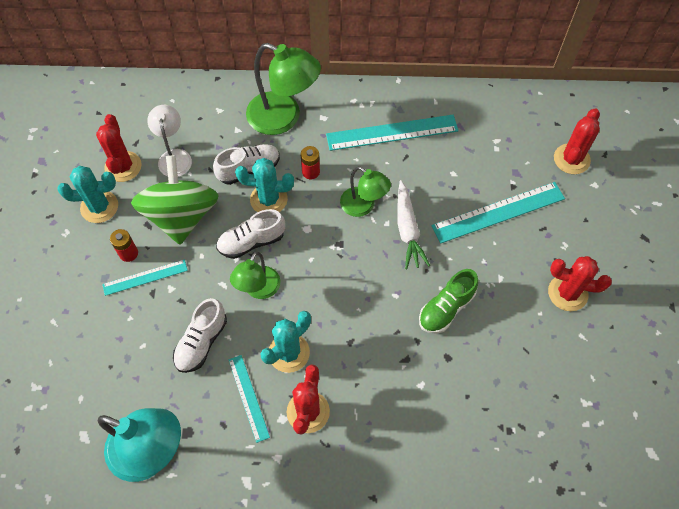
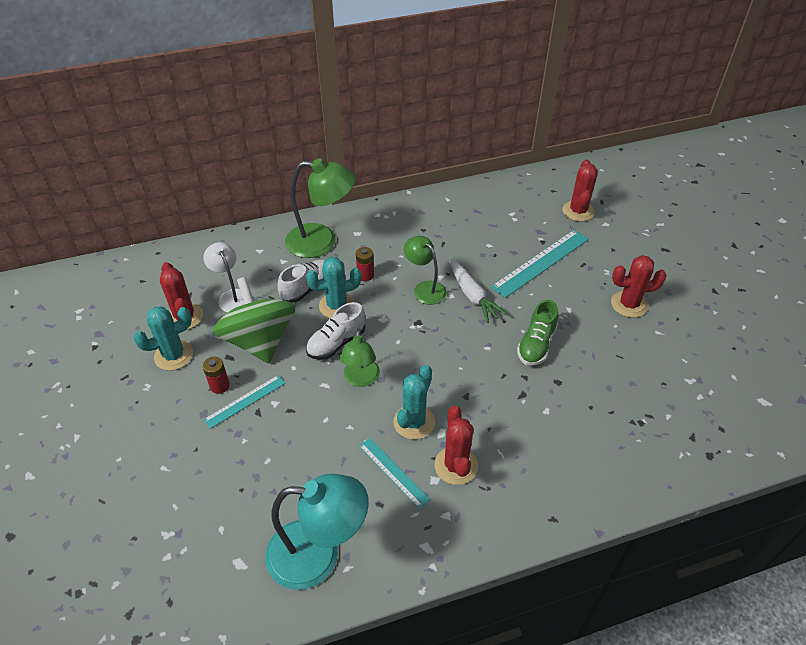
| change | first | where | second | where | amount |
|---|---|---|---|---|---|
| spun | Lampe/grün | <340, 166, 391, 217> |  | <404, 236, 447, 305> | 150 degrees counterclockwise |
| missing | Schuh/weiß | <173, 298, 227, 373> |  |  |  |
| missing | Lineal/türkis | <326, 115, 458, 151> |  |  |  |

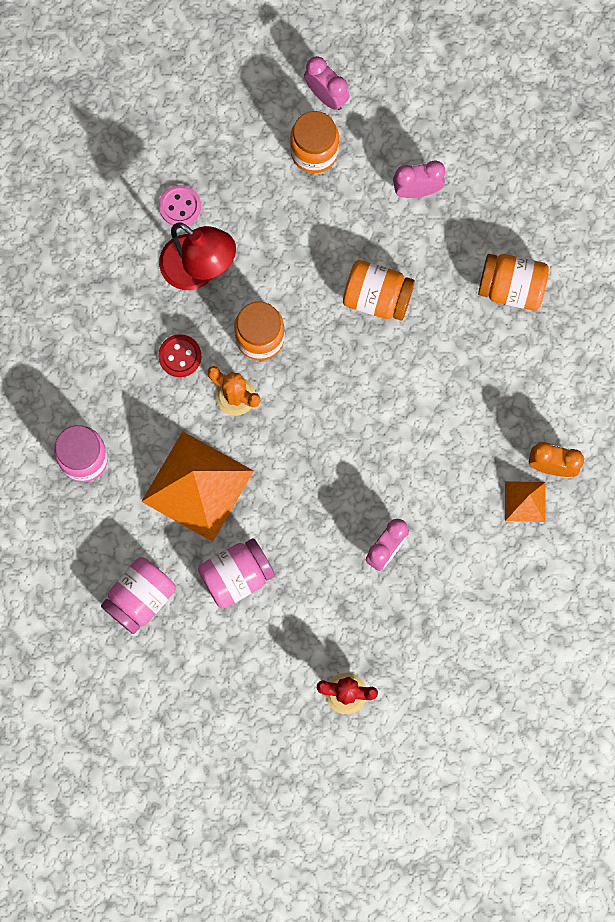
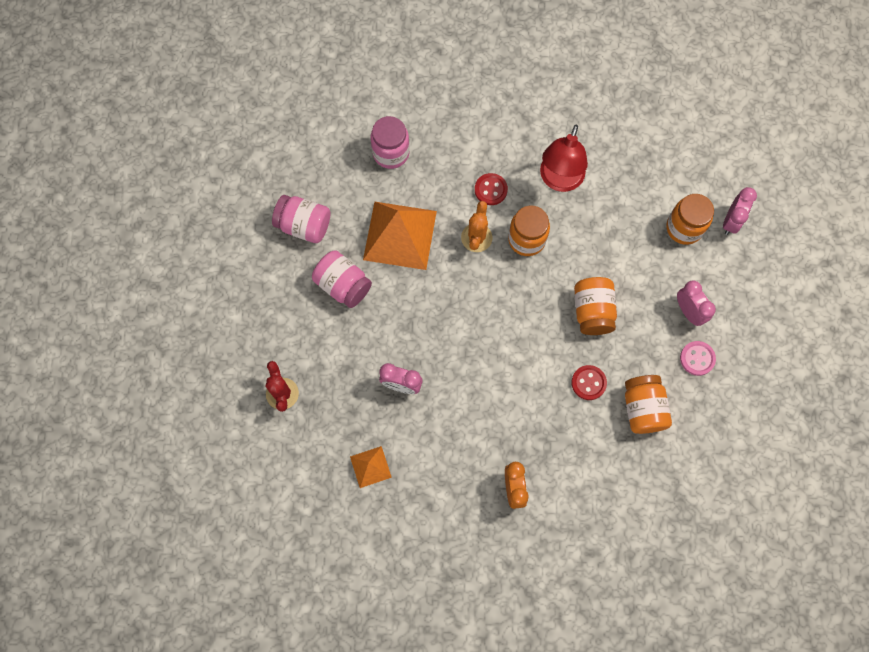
| change | first | where | second | where | amount |
|---|---|---|---|---|---|
| relocated | Pyramide/orange | <505, 481, 545, 522> |  | <350, 446, 392, 488> |  |
| appeared |  |  | Knopf/rot | <571, 365, 607, 400> |  |
| relocated | Knopf/rosa | <159, 185, 201, 226> |  | <680, 341, 716, 376> |  |

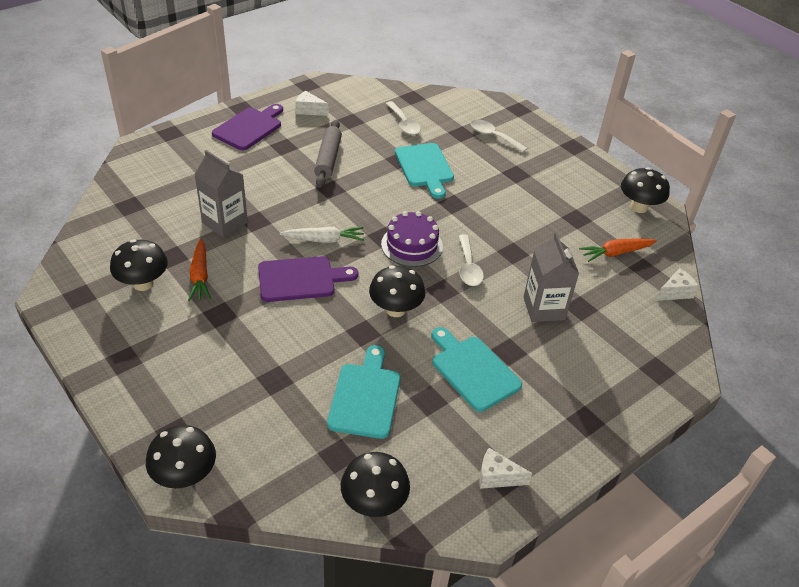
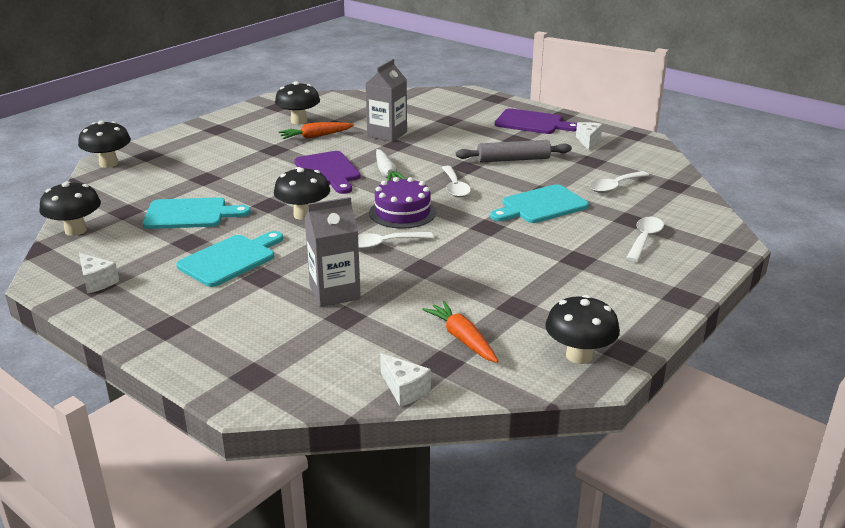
| change | first | where | second | where | amount |
|---|---|---|---|---|---|
| spun | Käse/weiß | <479, 448, 532, 489> |  | <79, 253, 119, 294> | 135 degrees clockwise |
| appeared |  |  | Löffel/weiß | <442, 166, 471, 198> |  |

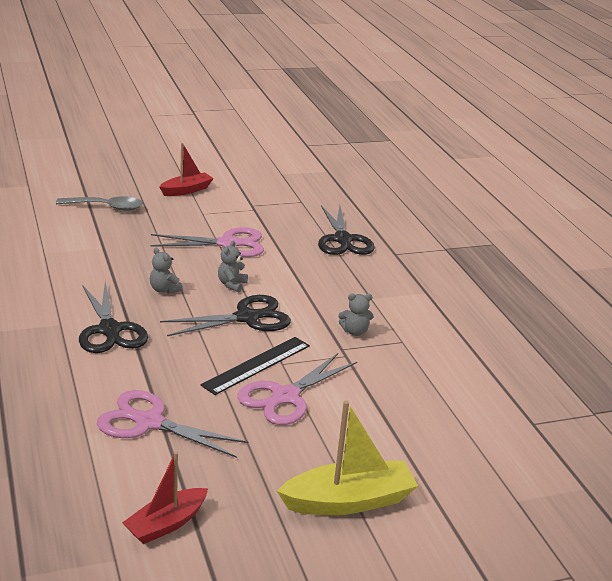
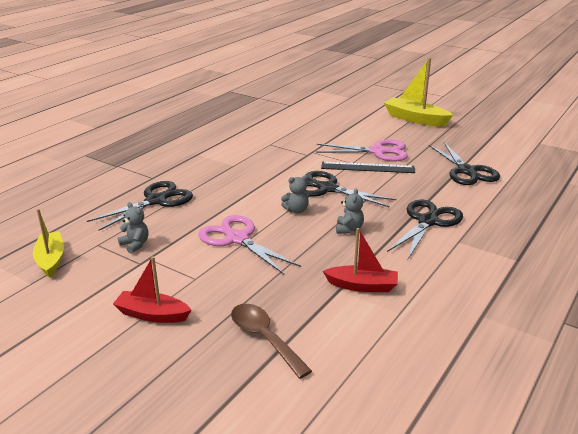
| change | first | where | second | where | amount |
|---|---|---|---|---|---|
| appeared |  |  | Boot/gelb | <33, 209, 64, 278> |  |
| relocated | Teddybär/grau | <338, 293, 373, 336> |  | <118, 202, 149, 254> |  |
| colour | Löffel/grau | <56, 196, 143, 211> | Löffel/braun | <231, 304, 312, 379> |  |
| relocated | Boot/rot | <122, 452, 208, 544> |  | <323, 228, 398, 292> |  |
| colour | Schere/rosa | <97, 390, 248, 458> | Schere/schwarz | <429, 142, 500, 185> |  |

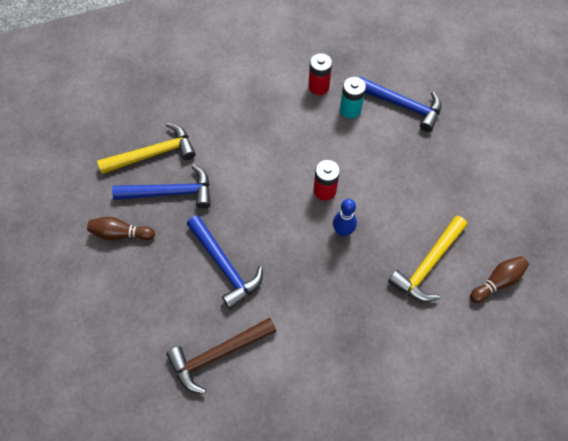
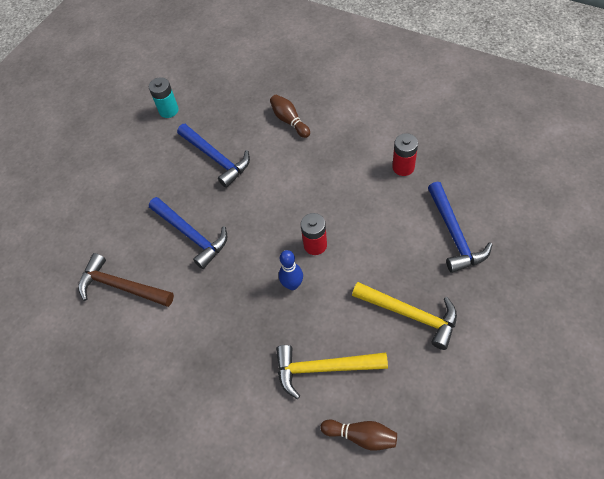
| change | first | where | second | where | amount |
|---|---|---|---|---|---|
| relocated | Batterie/türkis | <340, 77, 366, 118> |  | <149, 77, 179, 118> |  |
| spun | Hammer/blau | <187, 215, 263, 309> |  | <149, 197, 227, 269> | 60 degrees counterclockwise |
| relocated | Bowlingkegel/braun | <87, 217, 155, 240> |  | <270, 95, 310, 138> |  |
| relocated | Hammer/gelb | <97, 123, 196, 174> |  | <352, 282, 457, 350> |  |

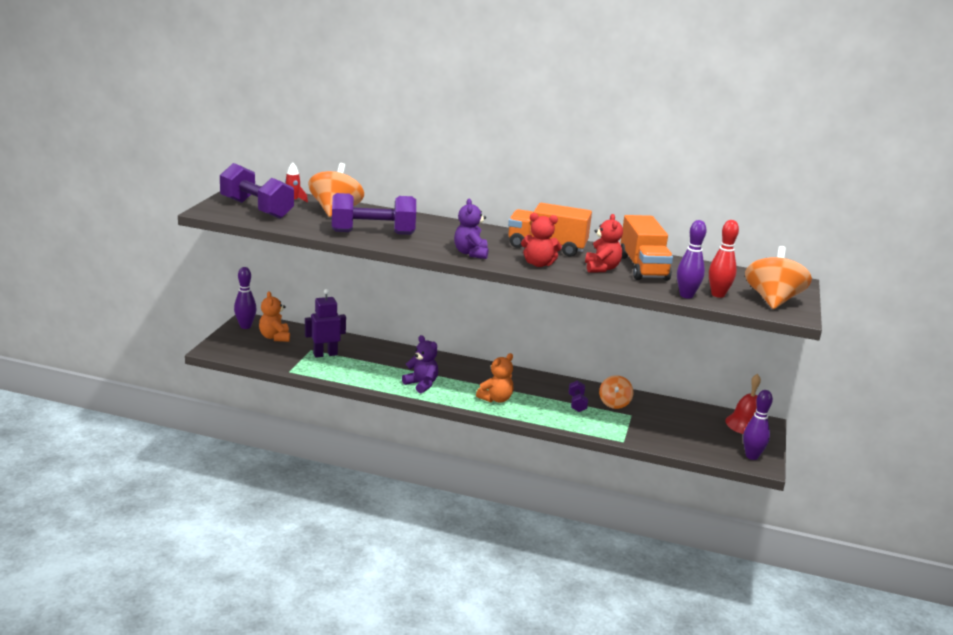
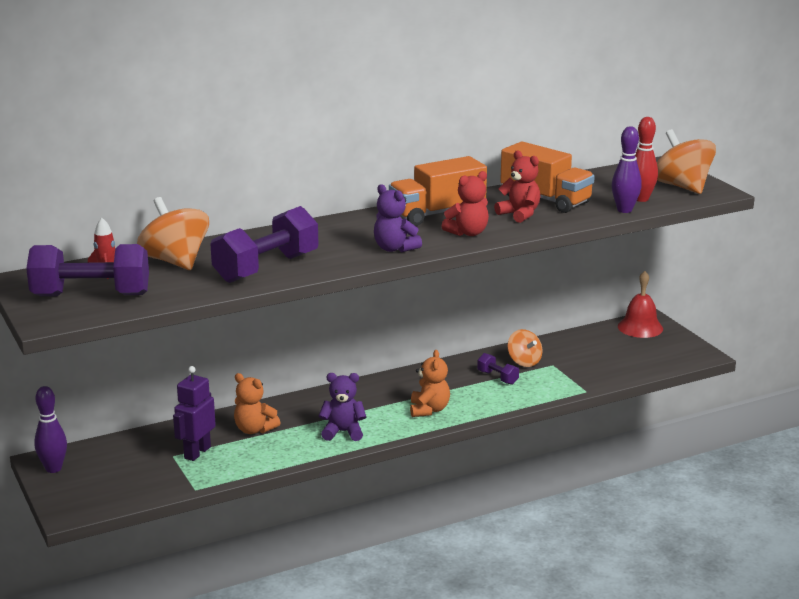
| change | first | where | second | where | amount |
|---|---|---|---|---|---|
| relocated | Teddybär/orange | <259, 291, 290, 342> |  | <234, 373, 280, 434> |  |
| missing | Bowlingkegel/lila | <743, 390, 773, 460> |  |  |  |

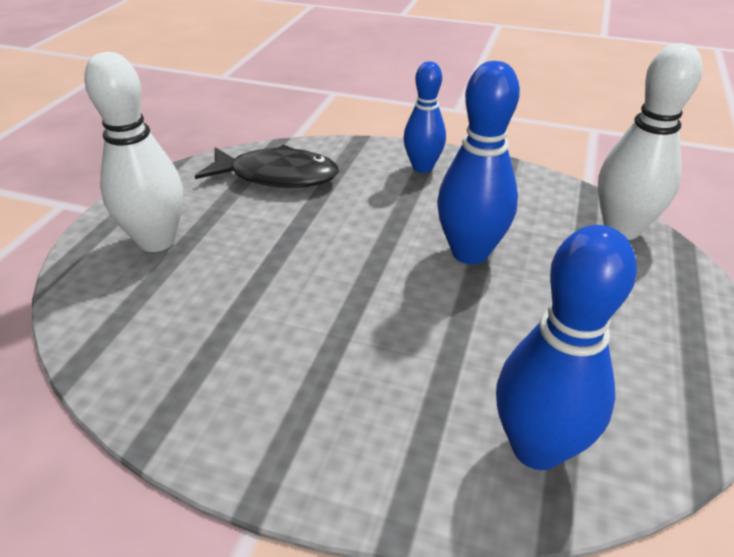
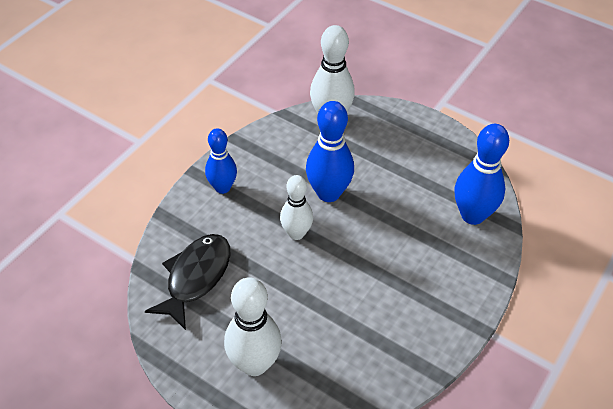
| change | first | where | second | where | amount |
|---|---|---|---|---|---|
| appeared |  |  | Bowlingkegel/weiß | <280, 175, 313, 240> |  |

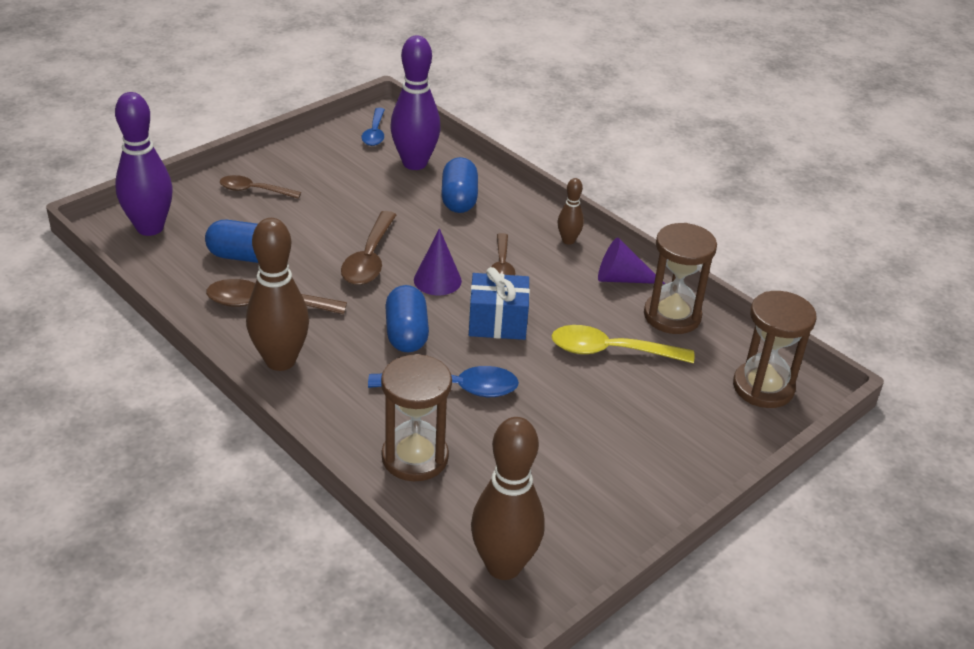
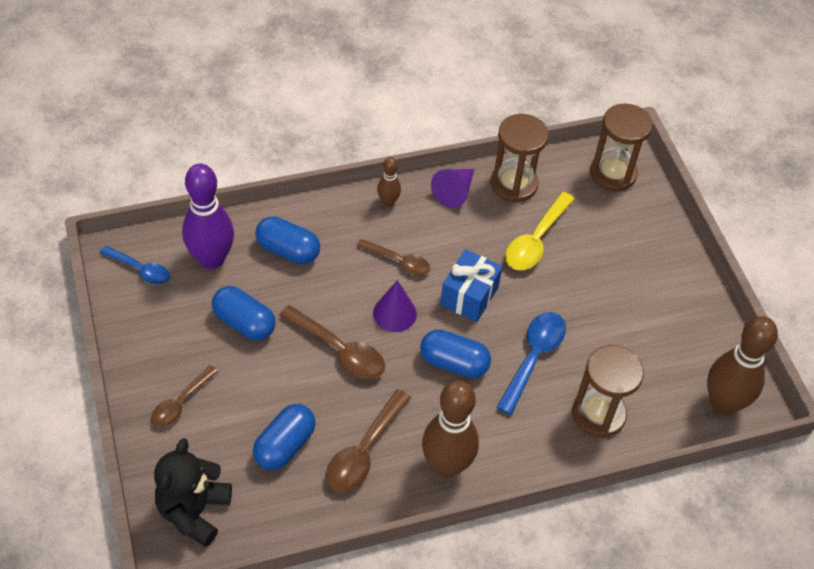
| change | first | where | second | where | amount |
|---|---|---|---|---|---|
| exchanged | Bowlingkegel/lila | <115, 92, 173, 236> | Teddybär/schwarz | <154, 438, 232, 547> |  |
| appeared |  |  | Kapsel/blau | <212, 286, 276, 341> |  |

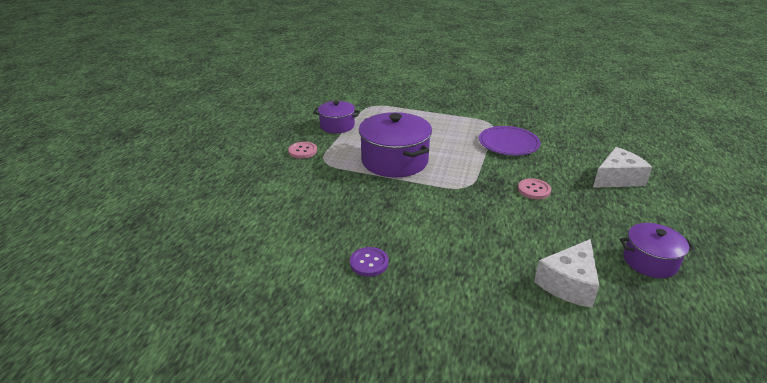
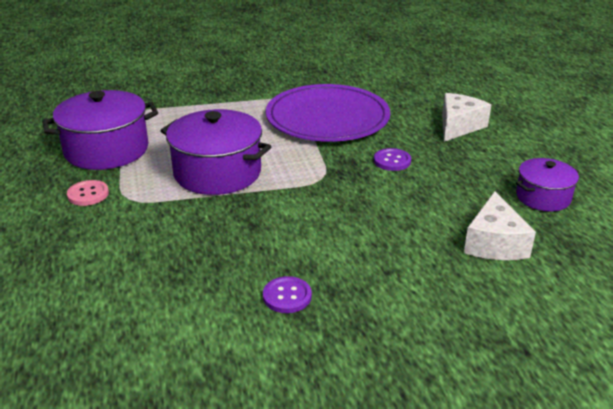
| change | first | where | second | where | amount |
|---|---|---|---|---|---|
| size | Kochtopf/lila | <313, 101, 360, 133> |  | <42, 90, 158, 170> | x1.72 |
| size | Teller/lila | <479, 126, 540, 155> |  | <266, 84, 391, 142> | x1.70 |
| colour | Knopf/rosa | <518, 178, 551, 199> | Knopf/lila | <374, 148, 411, 171> |  |

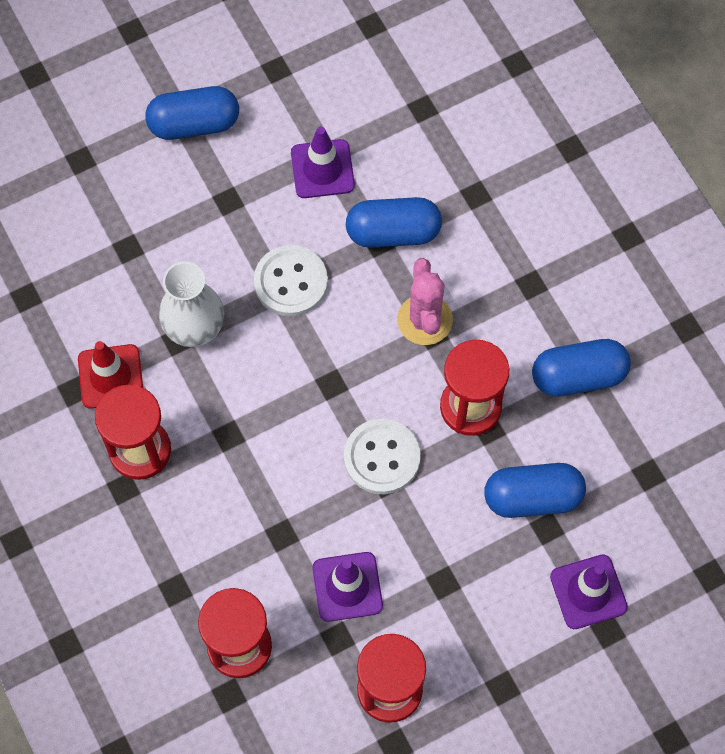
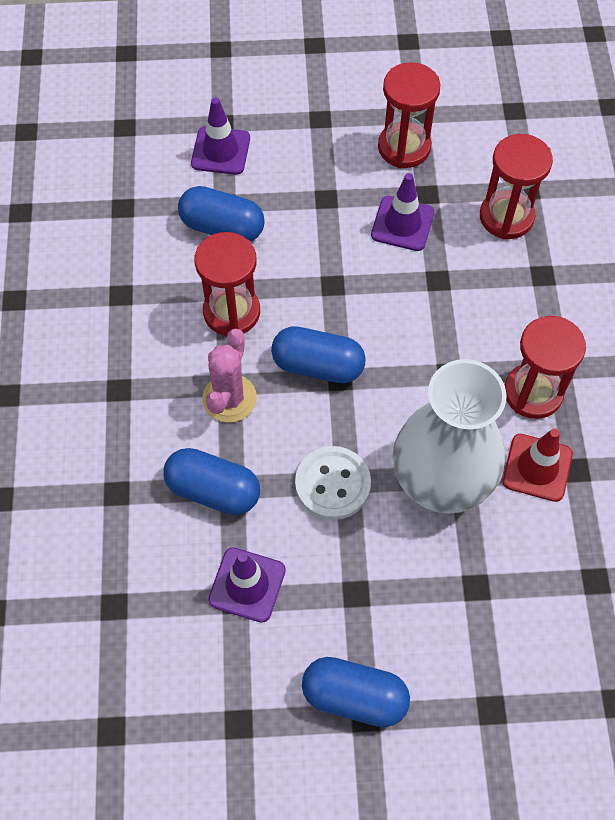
| change | first | where | second | where | amount |
|---|---|---|---|---|---|
| relocated | Kapsel/blau | <532, 339, 631, 397> |  | <271, 326, 366, 383> |  |
| size | Vase/weiß | <159, 261, 224, 347> |  | <393, 359, 507, 513> | x1.63 |
| missing | Knopf/weiß | <344, 419, 420, 494> |  |  |  |

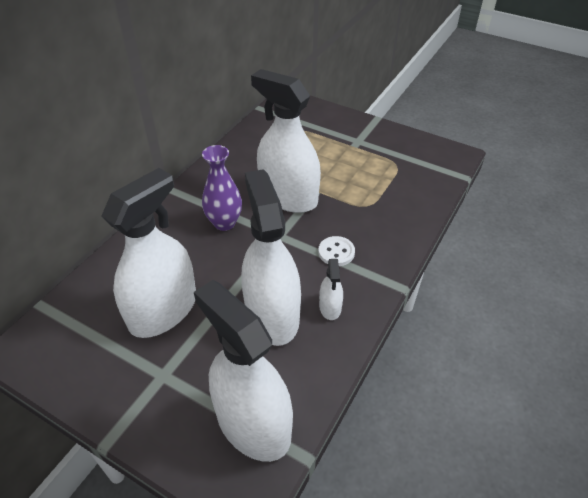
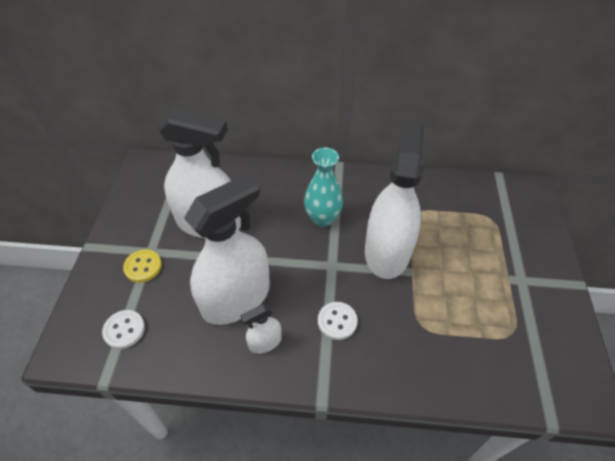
| change | first | where | second | where | amount |
|---|---|---|---|---|---|
| exchanged | Sprühflasche/weiß | <194, 280, 293, 462> | Knopf/weiß | <102, 310, 145, 349> |  |
| appeared |  |  | Knopf/gelb | <123, 249, 162, 283> |  |
| colour | Vase/lila | <202, 145, 242, 231> | Vase/türkis | <304, 148, 343, 227> |  |

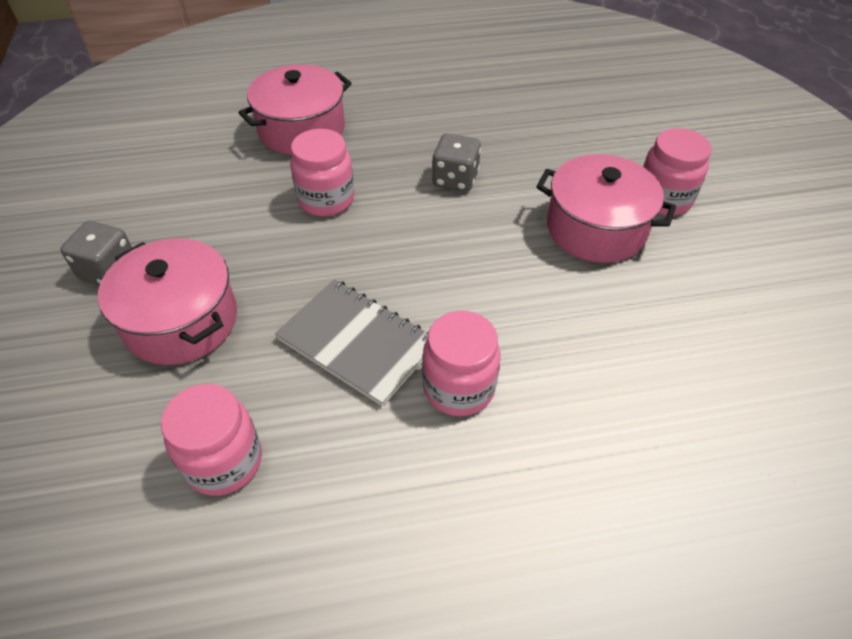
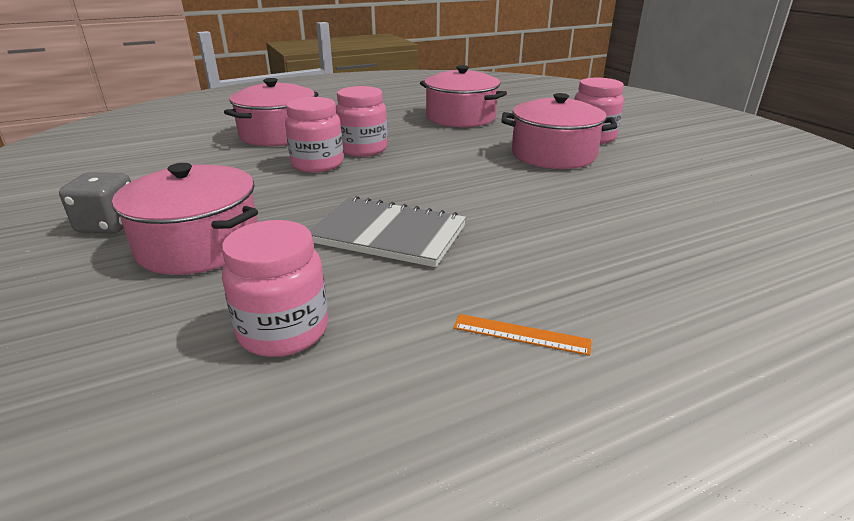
| change | first | where | second | where | amount |
|---|---|---|---|---|---|
| relocated | Einmachglas/rosa | <422, 311, 500, 416> |  | <336, 86, 388, 157> |  |
| appeared |  |  | Kochtopf/rosa | <420, 65, 507, 127> |  |
| appeared |  |  | Lineal/orange | <453, 314, 592, 356> |  |
| missing | Spielwürfel/grau | <433, 133, 481, 192> |  |  |  |

